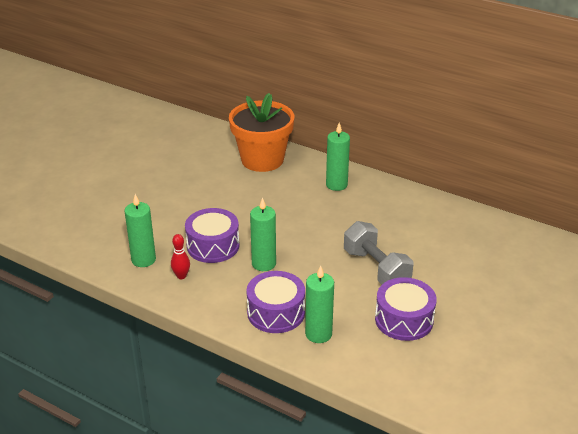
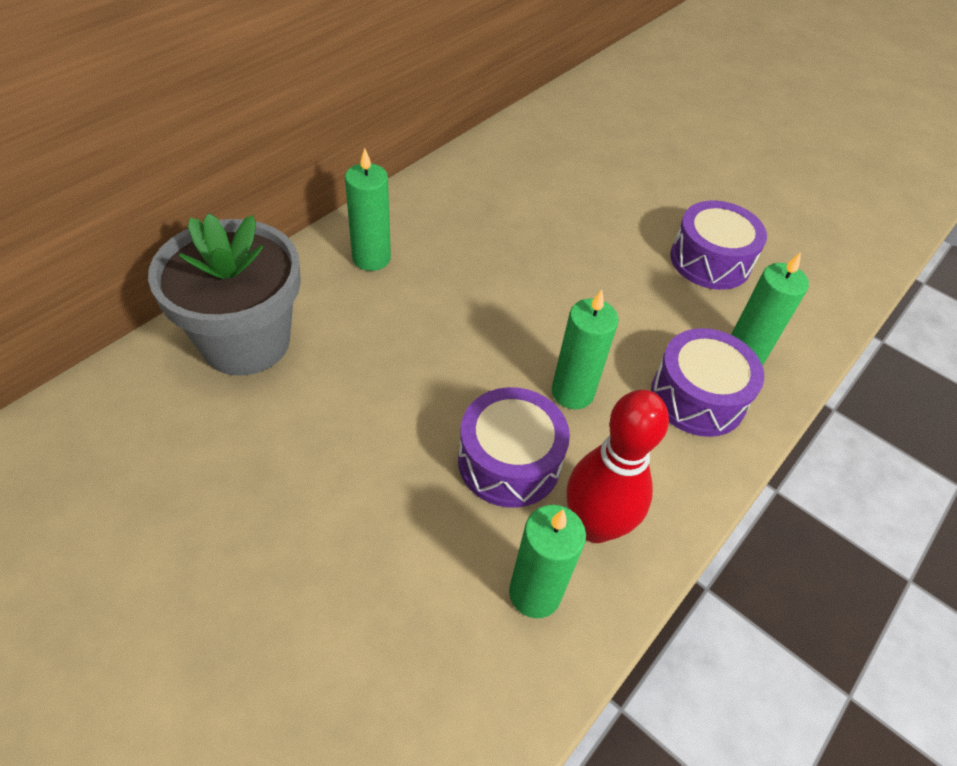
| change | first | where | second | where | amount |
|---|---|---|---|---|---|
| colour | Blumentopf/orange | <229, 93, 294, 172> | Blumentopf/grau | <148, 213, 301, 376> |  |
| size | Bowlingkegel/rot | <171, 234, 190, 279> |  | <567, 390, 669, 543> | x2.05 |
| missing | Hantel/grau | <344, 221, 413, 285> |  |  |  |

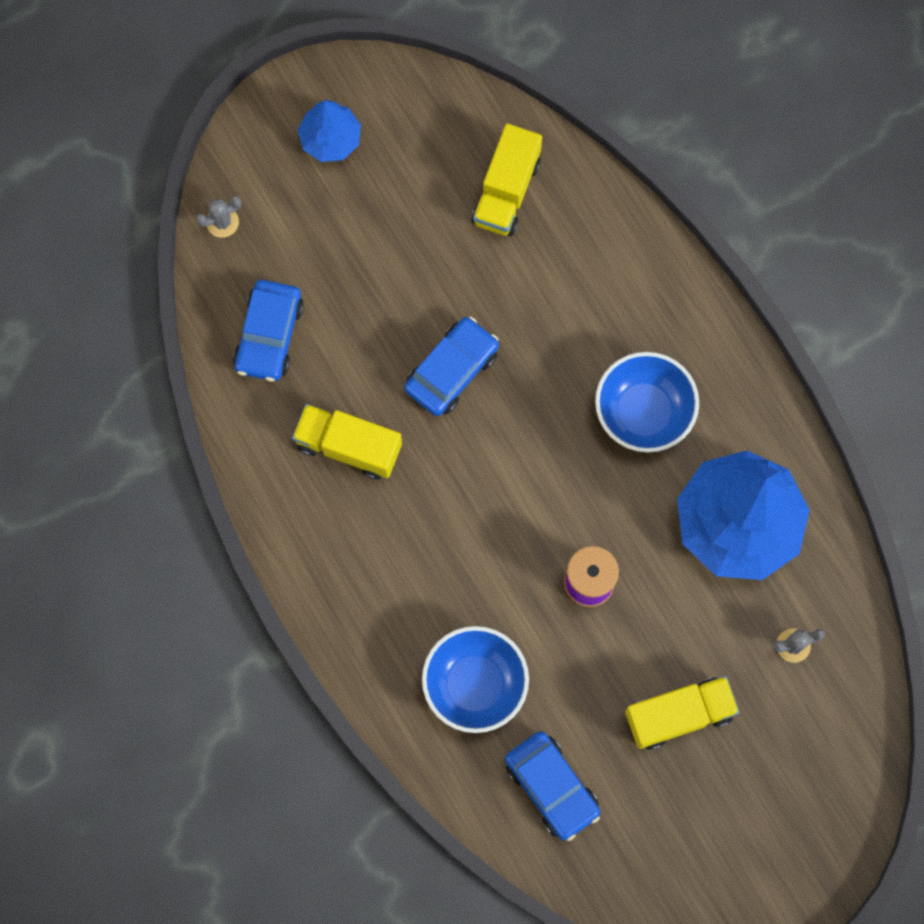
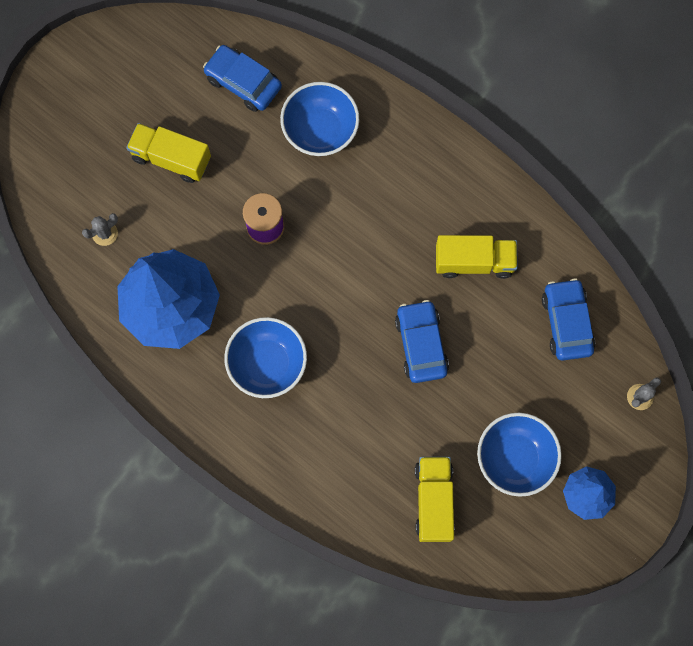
| change | first | where | second | where | amount |
|---|---|---|---|---|---|
| spun | Lastwagen/gelb | <625, 676, 739, 749> |  | <126, 123, 211, 183> | 60 degrees clockwise |
| spun | Auto/blau | <404, 317, 499, 416> |  | <395, 300, 449, 383> | 150 degrees clockwise |
| appeared |  |  | Schüssel/blau | <477, 413, 562, 497> |  |

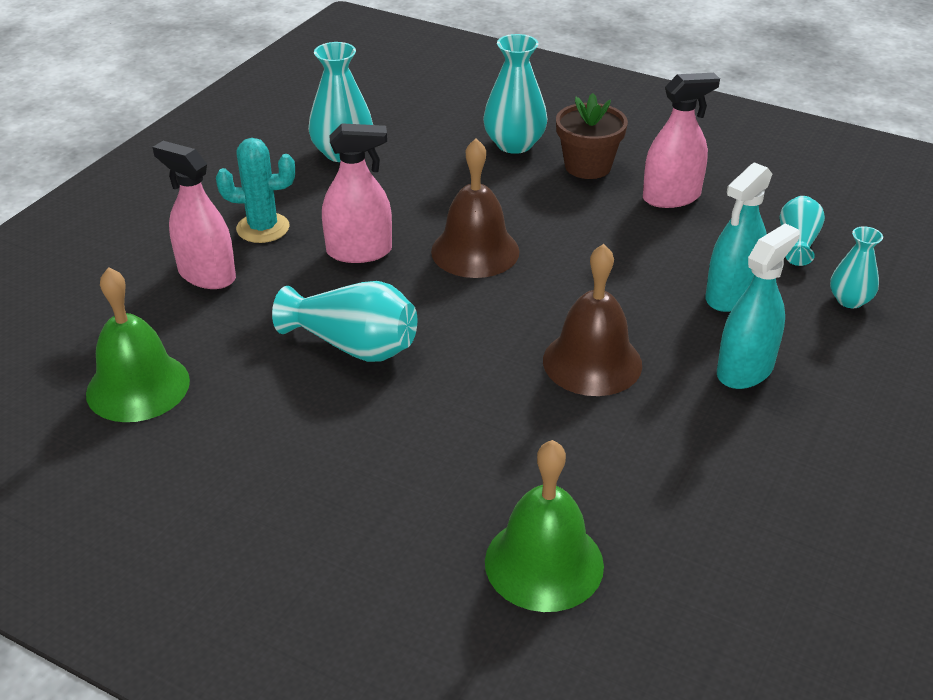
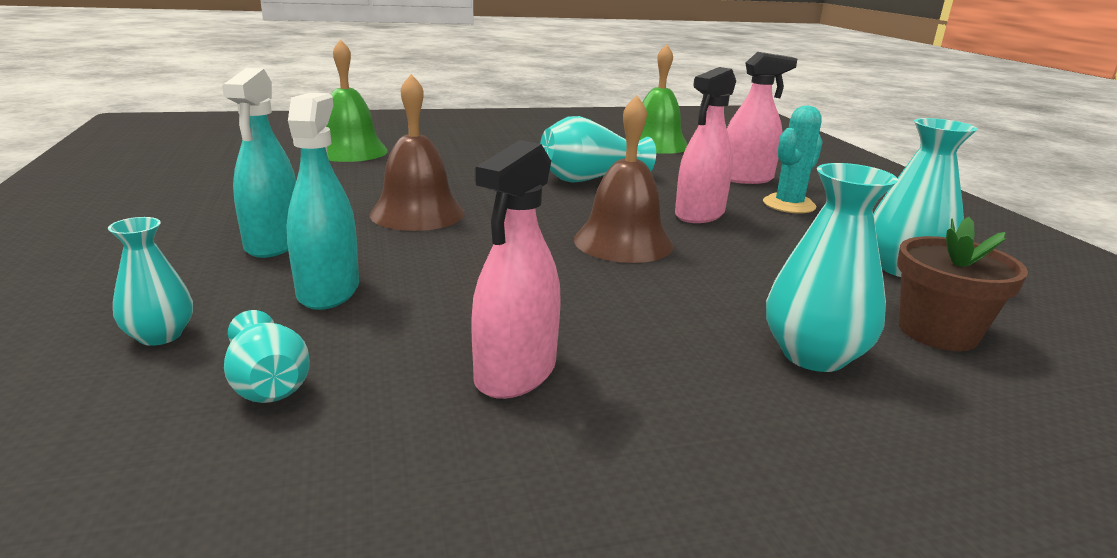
| change | first | where | second | where | amount |
|---|---|---|---|---|---|
| relocated | Blumentopf/braun | <556, 93, 628, 179> |  | <897, 217, 1028, 351> |  |

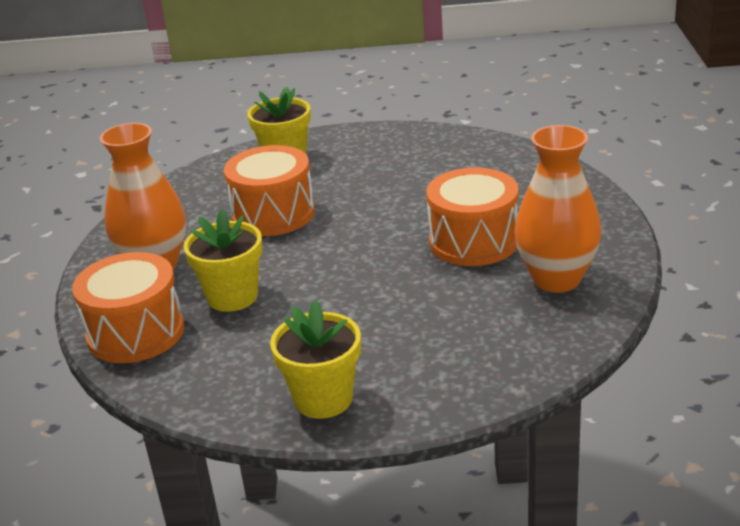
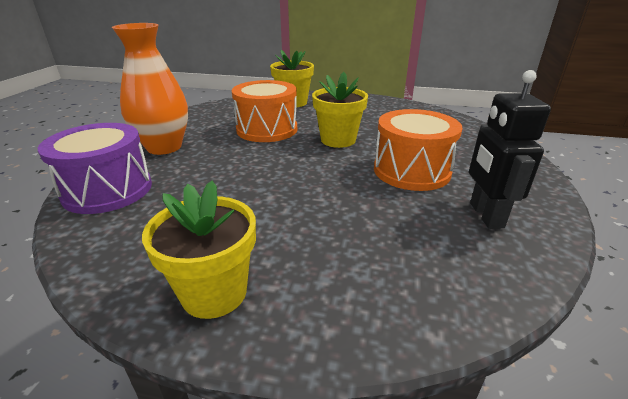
| change | first | where | second | where | amount |
|---|---|---|---|---|---|
| colour | Trommel/orange | <72, 252, 184, 363> | Trommel/lila | <38, 123, 152, 214> |  |
| relocated | Blumentopf/gelb | <183, 209, 262, 312> |  | <312, 72, 368, 148> |  |
| exchanged | Vase/orange | <514, 125, 602, 293> | Roboter/schwarz | <469, 70, 551, 229> |  |

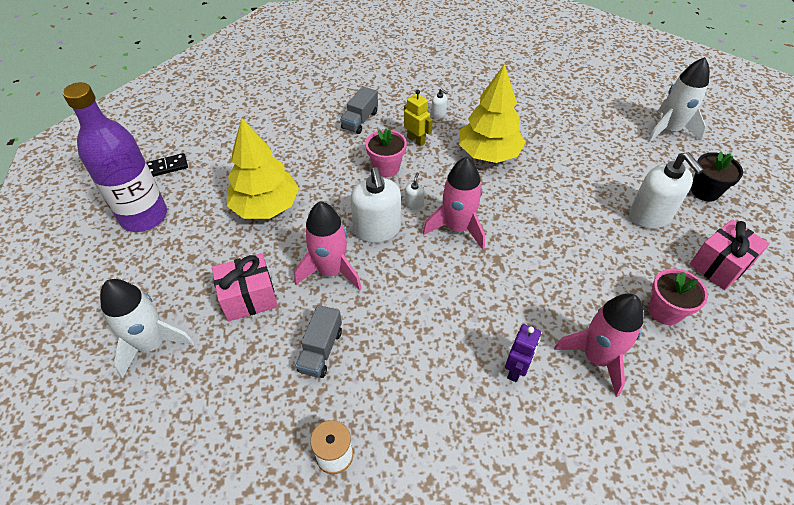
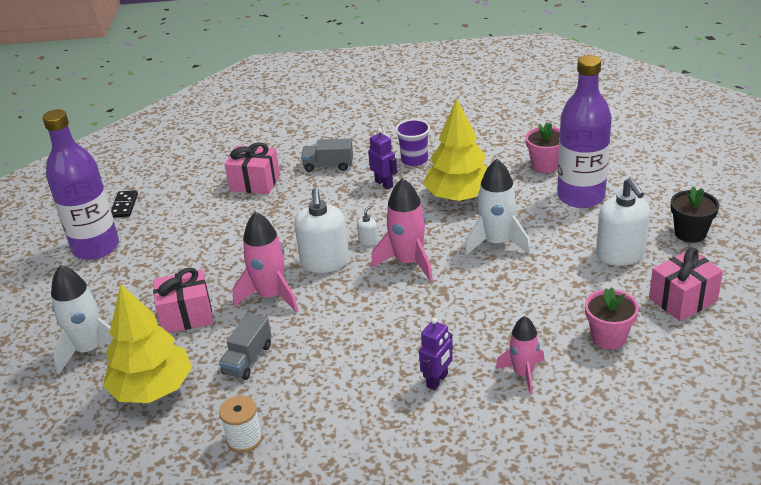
| change | first | where | second | where | amount |
|---|---|---|---|---|---|
| relocated | Baum/gelb | <227, 118, 299, 219> |  | <103, 284, 192, 403> |  |
| spun | Dominostein/schwarz | <146, 153, 188, 177> |  | <111, 190, 138, 218> | 75 degrees counterclockwise |
| appeared |  |  | Geschenk/rosa | <224, 142, 280, 194> |  |
| spun | Lastwagen/grau | <340, 86, 378, 134> |  | <301, 139, 353, 172> | 60 degrees clockwise |
| colour | Roboter/gelb | <404, 90, 433, 146> | Roboter/lila | <368, 128, 397, 190> |  |
| exchanged | Seifenspender/weiß | <431, 88, 448, 118> | Becher/lila | <395, 119, 430, 166> |  |
| relocated | Rakete/weiß | <647, 57, 710, 142> |  | <464, 159, 531, 255> |  |
| size | Rakete/rosa | <554, 293, 644, 397> |  | <495, 316, 545, 395> | x0.66 |
| relocated | Blumentopf/rosa | <365, 128, 407, 177> |  | <525, 122, 560, 173> |  |
| appeared |  |  | Flasche/lila | <557, 55, 612, 208> |  |

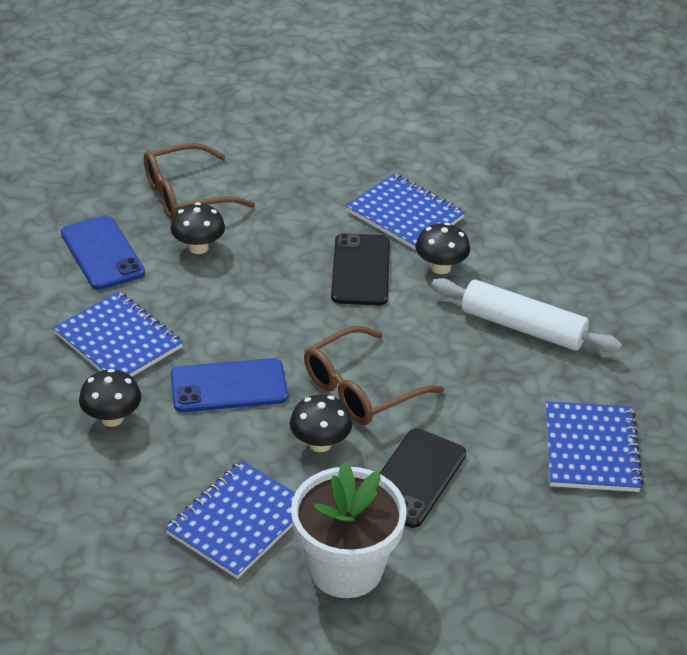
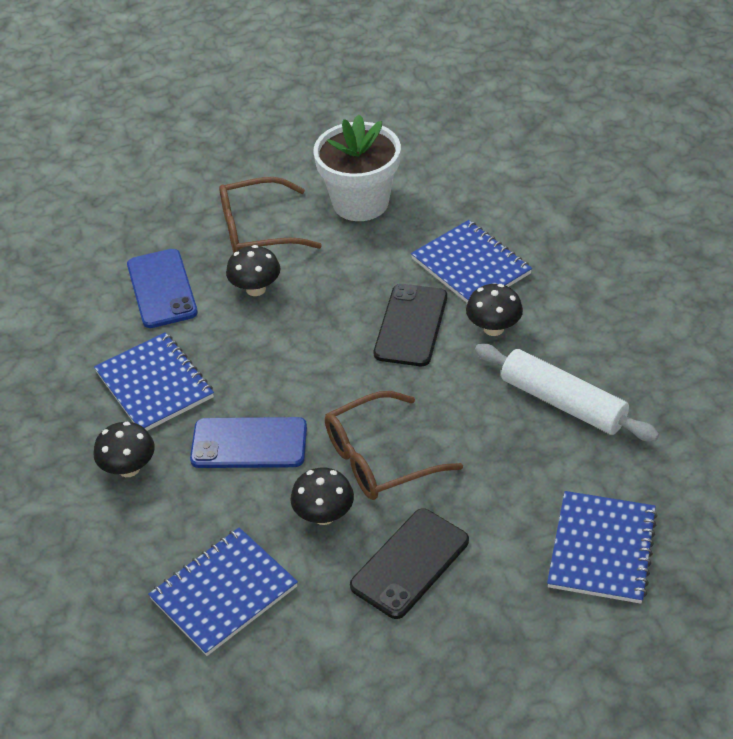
| change | first | where | second | where | amount |
|---|---|---|---|---|---|
| relocated | Blumentopf/weiß | <291, 462, 407, 598> |  | <313, 114, 401, 221> |  |

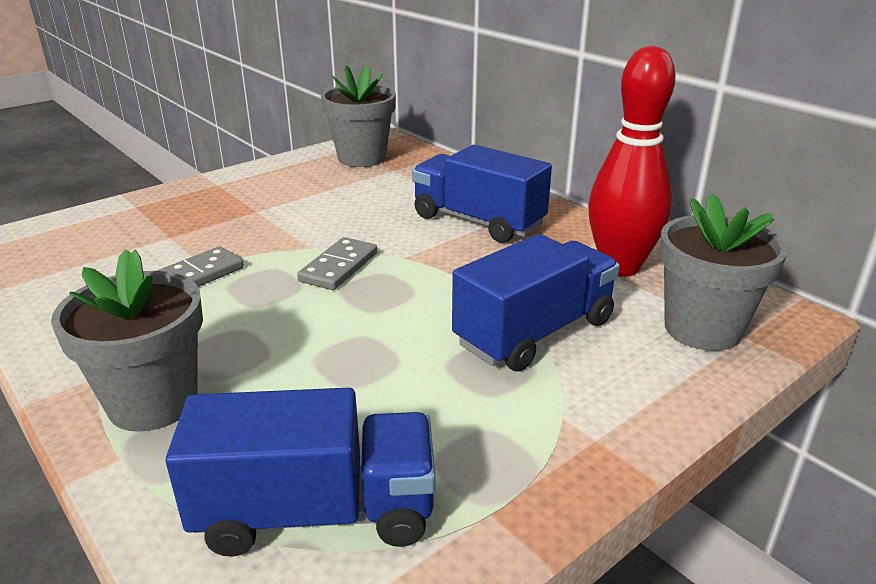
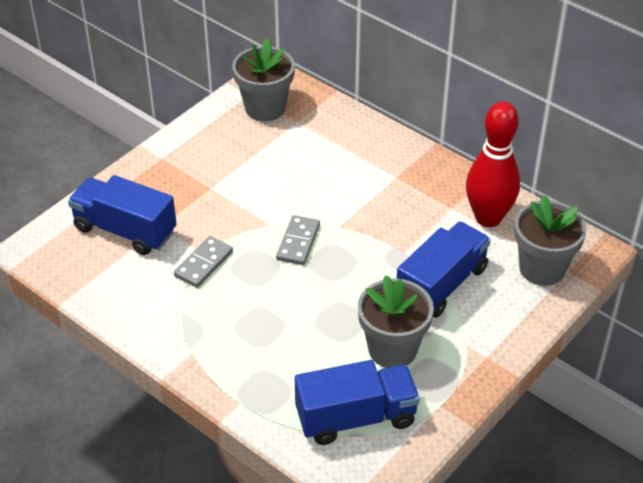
| change | first | where | second | where | amount |
|---|---|---|---|---|---|
| relocated | Lastwagen/blau | <412, 145, 552, 243> |  | <68, 175, 177, 255> |  |
| relocated | Blumentopf/grau | <51, 249, 203, 432> |  | <358, 275, 434, 368> |  |

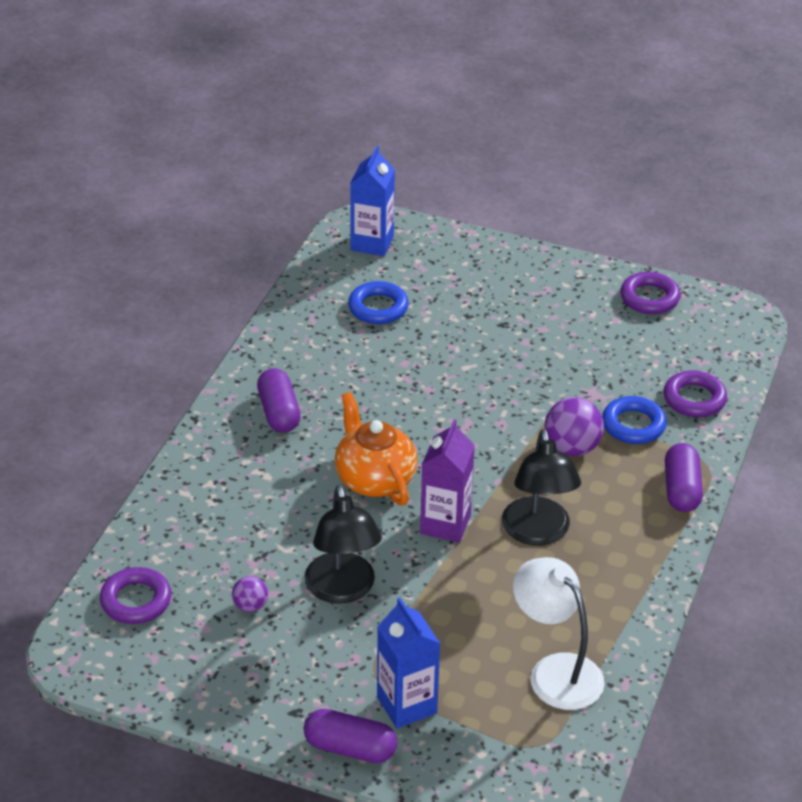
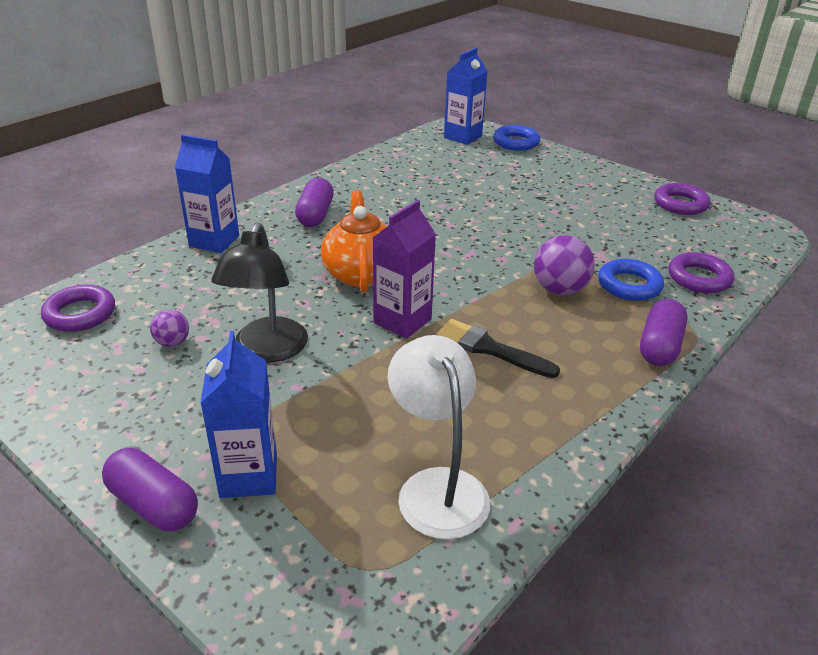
| change | first | where | second | where | amount |
|---|---|---|---|---|---|
| appeared |  |  | Getränkekarton/blau | <175, 135, 239, 253> |  |
| exchanged | Lampe/schwarz | <502, 429, 581, 545> | Pinsel/schwarz | <436, 319, 560, 378> |  |
| relocated | Ring/blau | <348, 281, 409, 324> |  | <493, 125, 540, 151> |  |

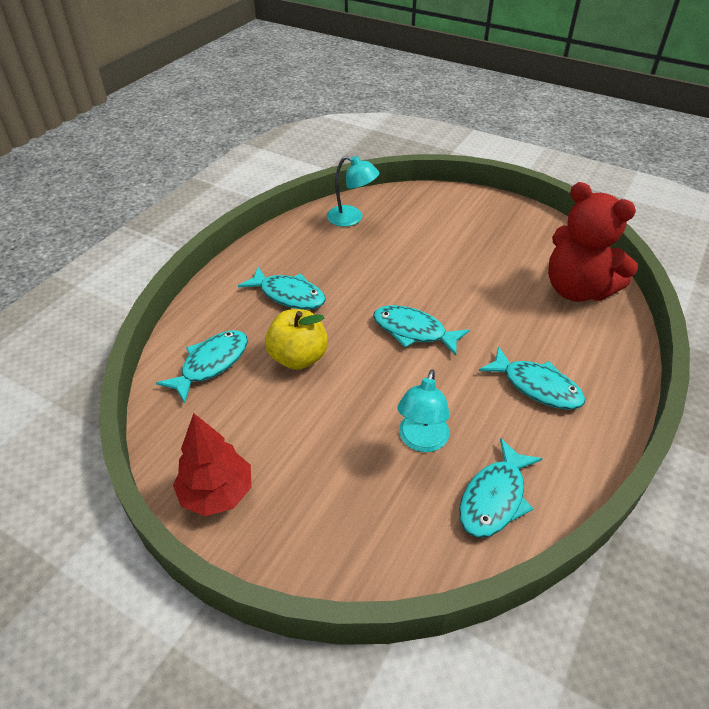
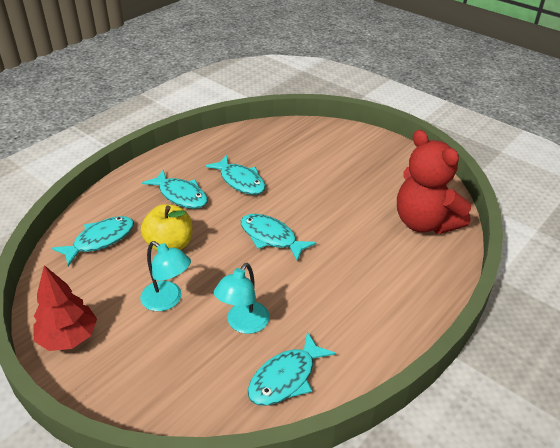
| change | first | where | second | where | amount |
|---|---|---|---|---|---|
| relocated | Lampe/türkis | <327, 156, 379, 227> |  | <140, 241, 191, 311> |  |
| relocated | Fisch/türkis | <479, 346, 585, 410> |  | <205, 155, 265, 195> |  |

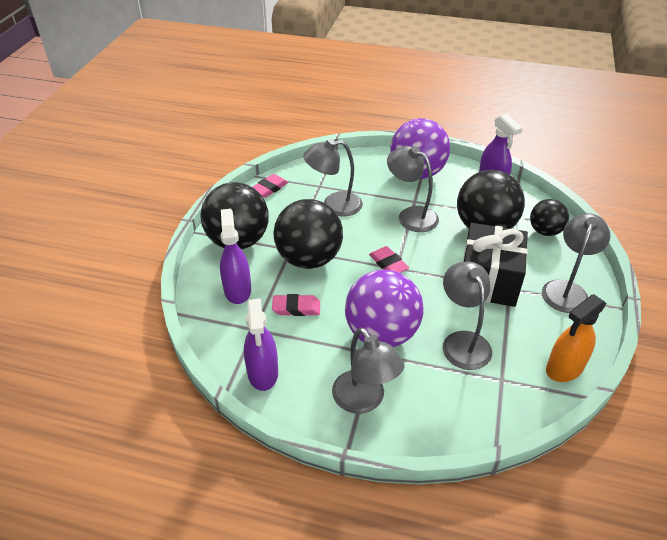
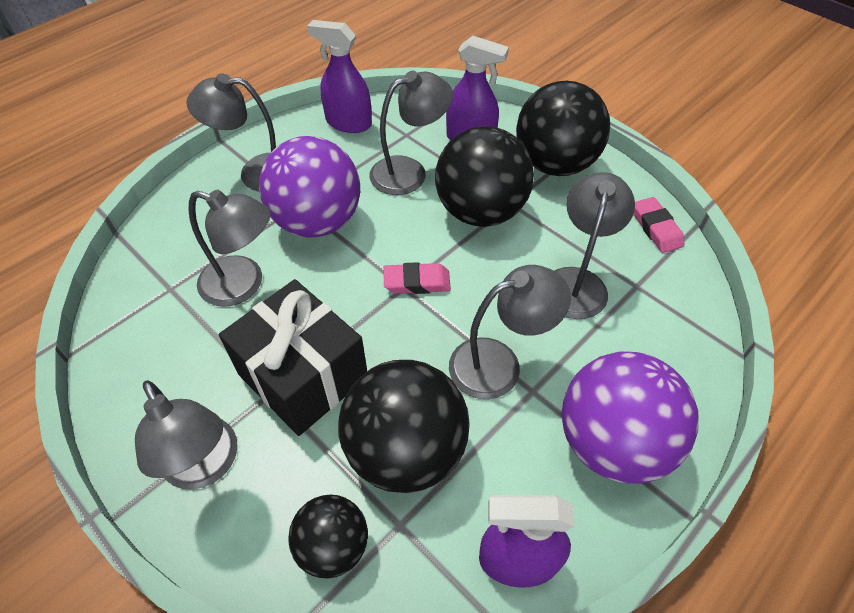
| change | first | where | second | where | amount |
|---|---|---|---|---|---|
| exchanged | Radiergummi/rosa | <272, 294, 320, 316> | Lampe/grau | <370, 71, 453, 195> |  |
| missing | Sprühflasche/orange | <546, 294, 607, 382> |  |  |  |

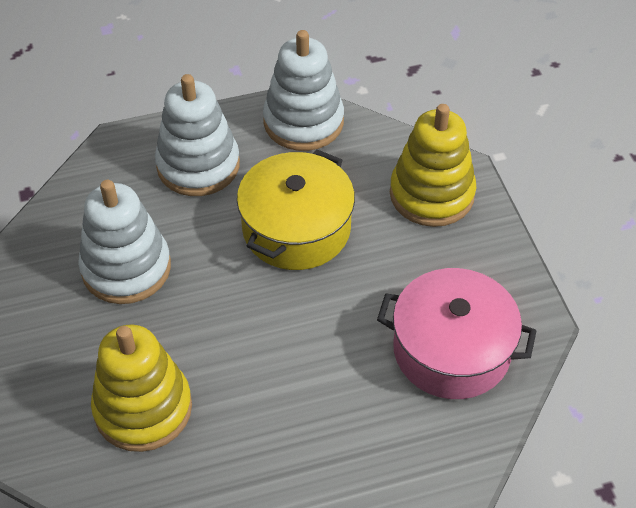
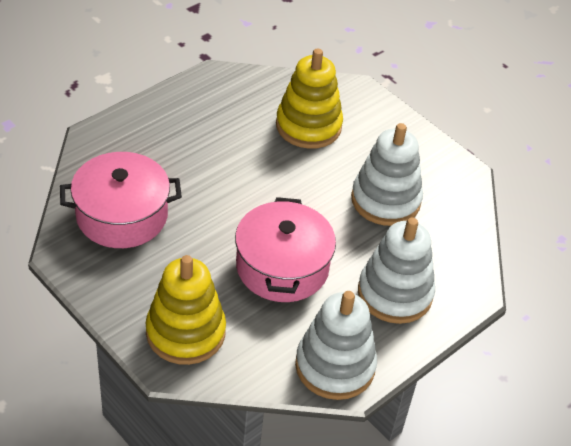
| change | first | where | second | where | amount |
|---|---|---|---|---|---|
| colour | Kochtopf/gelb | <237, 149, 355, 270> | Kochtopf/rosa | <235, 197, 336, 302> |  |

